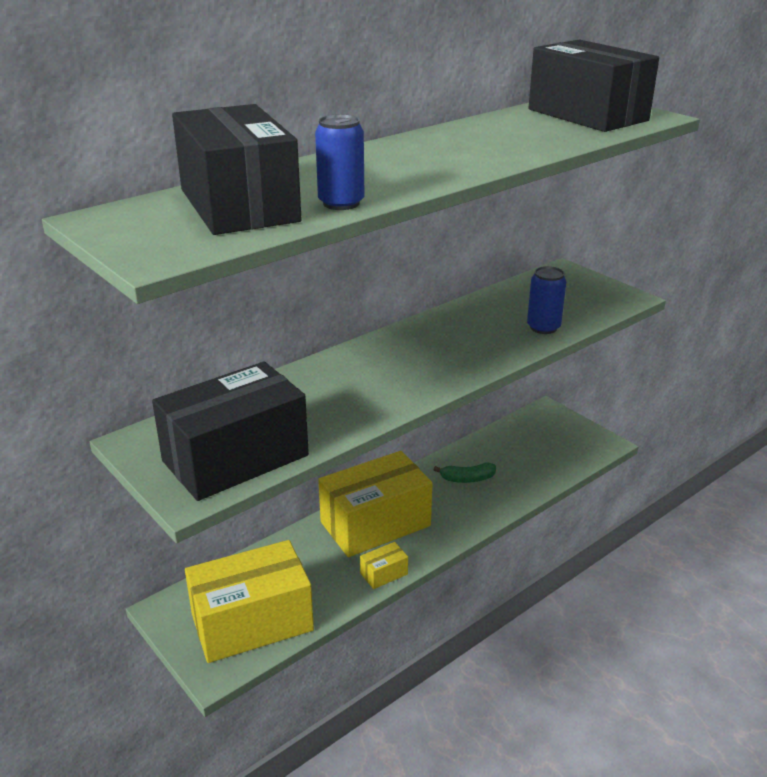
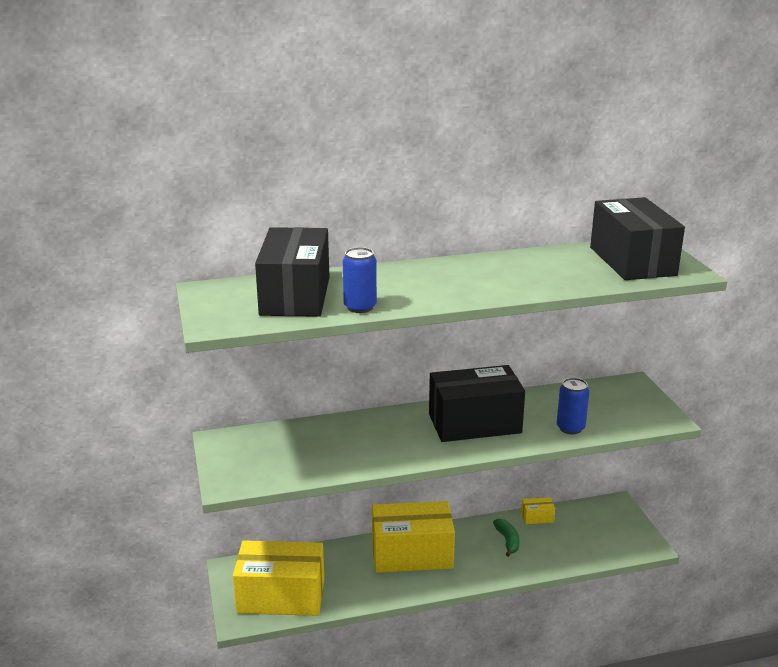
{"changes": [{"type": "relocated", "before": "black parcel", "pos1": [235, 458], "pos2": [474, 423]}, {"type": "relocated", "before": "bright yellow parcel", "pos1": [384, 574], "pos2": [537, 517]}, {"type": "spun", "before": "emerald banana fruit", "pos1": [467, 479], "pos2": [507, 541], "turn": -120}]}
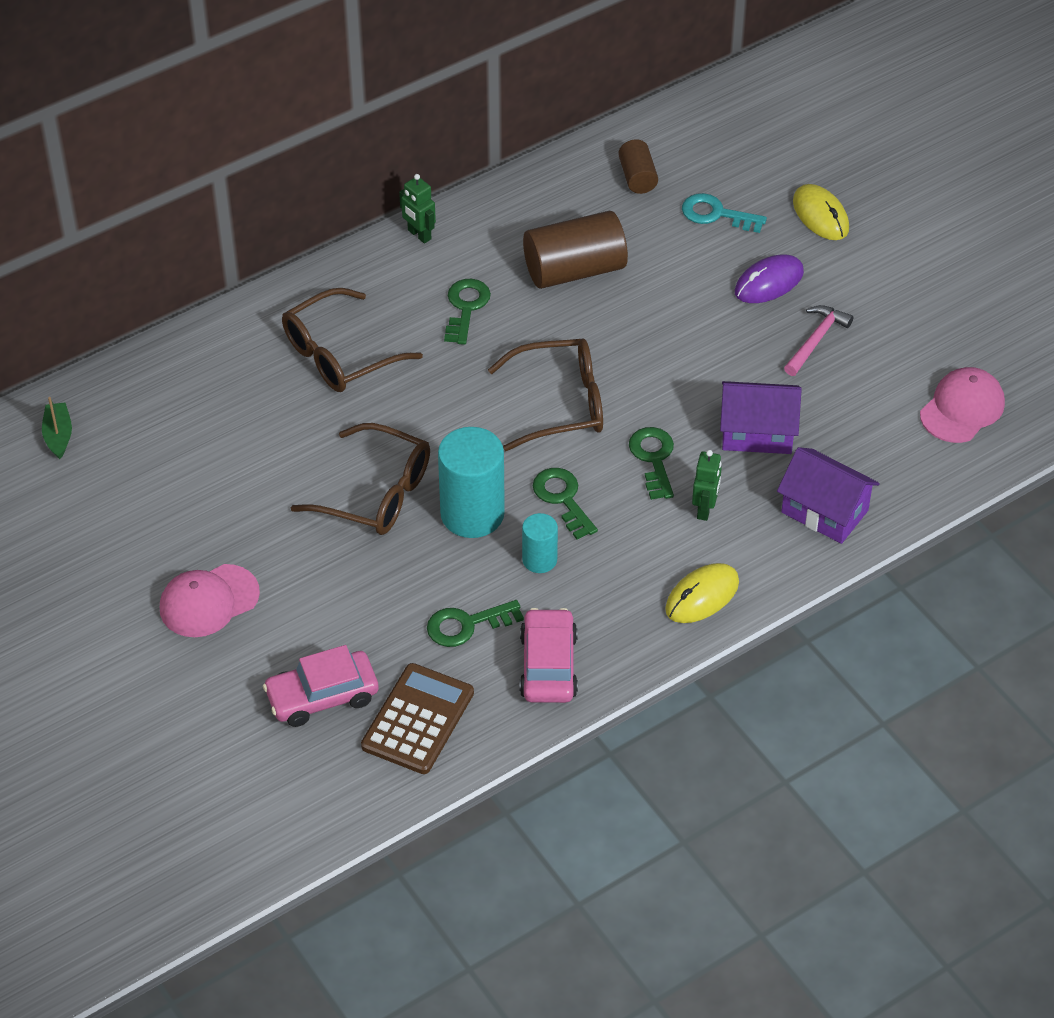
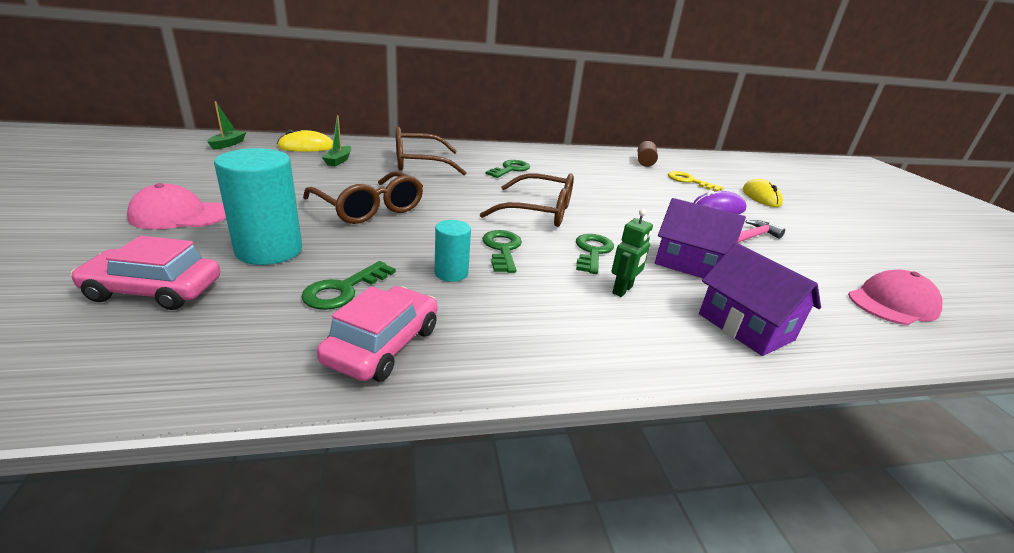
{"changes": [{"type": "missing", "before": "brown pocket calculator", "pos1": [418, 719]}, {"type": "missing", "before": "emerald robot", "pos1": [419, 235]}, {"type": "spun", "before": "emerald key", "pos1": [467, 625], "pos2": [343, 290], "turn": -60}, {"type": "relocated", "before": "teal solid cylinder", "pos1": [472, 514], "pos2": [269, 250]}, {"type": "missing", "before": "brown solid cylinder", "pos1": [574, 270]}, {"type": "relocated", "before": "bright yellow PC mouse", "pos1": [702, 596], "pos2": [306, 147]}, {"type": "colour", "before": "teal key", "after": "bright yellow key", "pos1": [716, 214], "pos2": [689, 181]}, {"type": "appeared", "after": "emerald sailboat", "pos2": [338, 161]}]}
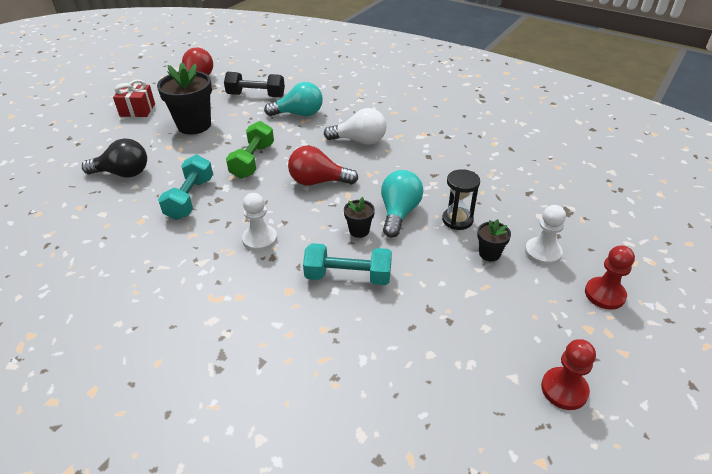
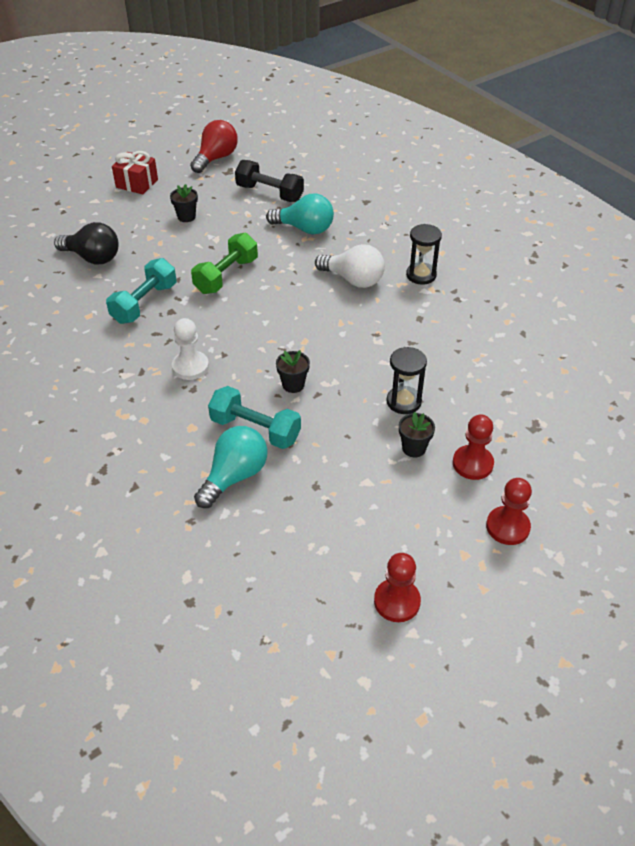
{"changes": [{"type": "size", "before": "black plant pot", "pos1": [194, 125], "pos2": [186, 217], "scale": 0.47}, {"type": "missing", "before": "red light bulb", "pos1": [318, 181]}, {"type": "relocated", "before": "teal light bulb", "pos1": [399, 213], "pos2": [235, 476]}, {"type": "colour", "before": "pure white chess pawn", "after": "red chess pawn", "pos1": [542, 252], "pos2": [472, 464]}, {"type": "appeared", "after": "black sandglass", "pos2": [421, 275]}]}
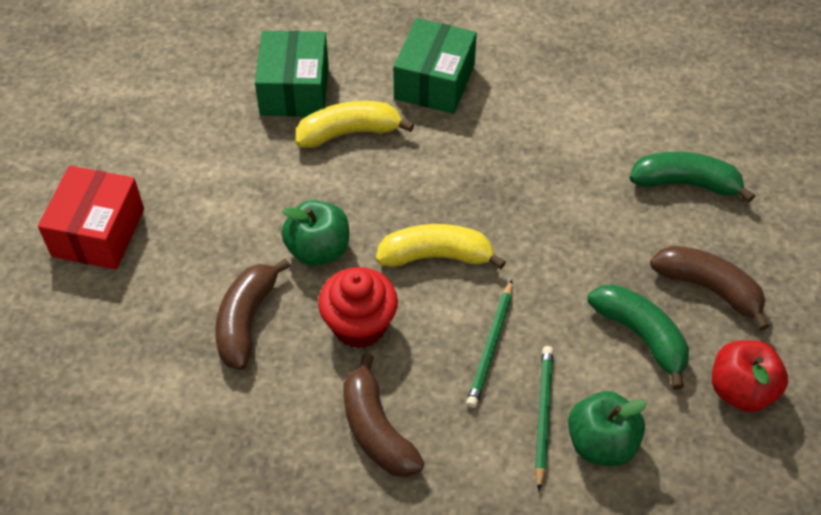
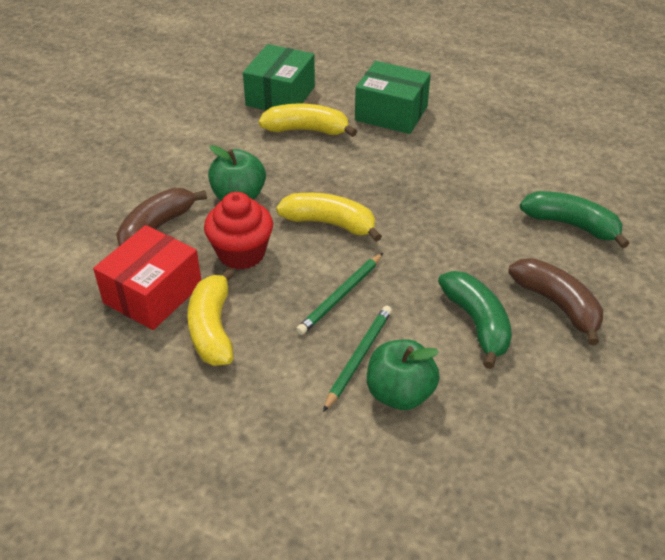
{"changes": [{"type": "relocated", "before": "red parcel", "pos1": [98, 232], "pos2": [153, 293]}, {"type": "colour", "before": "brown banana fruit", "after": "bright yellow banana fruit", "pos1": [376, 430], "pos2": [212, 328]}, {"type": "spun", "before": "emerald parcel", "pos1": [434, 82], "pos2": [391, 113], "turn": 75}, {"type": "missing", "before": "red apple fruit", "pos1": [741, 390]}]}
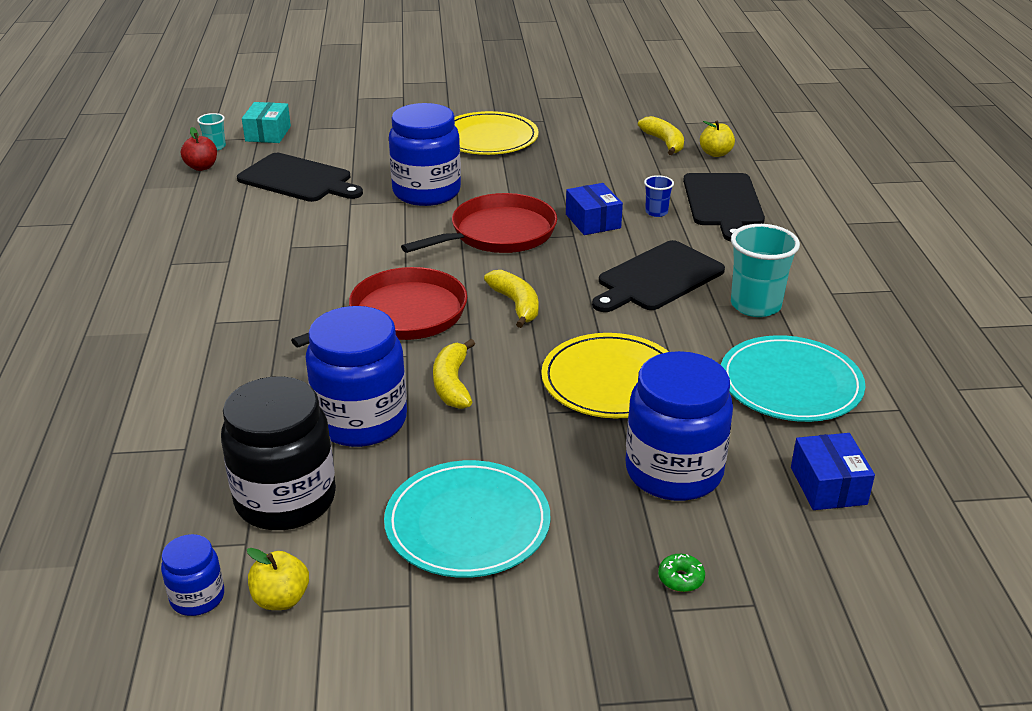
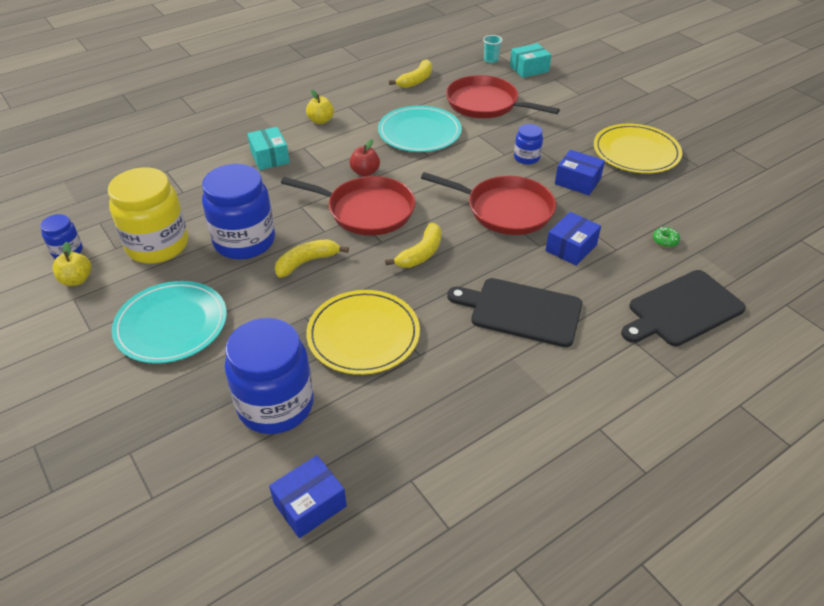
{"changes": [{"type": "relocated", "before": "red apple fruit", "pos1": [201, 167], "pos2": [365, 172]}, {"type": "colour", "before": "black jar", "after": "bright yellow jar", "pos1": [285, 500], "pos2": [157, 245]}, {"type": "exchanged", "before": "black cutting board", "after": "red pan", "pos1": [298, 179], "pos2": [486, 104]}, {"type": "size", "before": "royal blue jar", "pos1": [426, 192], "pos2": [526, 158], "scale": 0.49}, {"type": "relocated", "before": "bright yellow banana fruit", "pos1": [664, 142], "pos2": [416, 80]}, {"type": "missing", "before": "royal blue cup", "pos1": [656, 212]}, {"type": "relocated", "before": "emerald glazed donut", "pos1": [681, 578], "pos2": [665, 241]}, {"type": "relocated", "before": "bright yellow apple fruit", "pos1": [715, 153], "pos2": [321, 120]}, {"type": "relocated", "before": "teal plate", "pos1": [790, 383], "pos2": [419, 132]}, {"type": "missing", "before": "teal cup", "pos1": [755, 305]}, {"type": "appeared", "after": "teal parcel", "pos2": [270, 157]}, {"type": "appeared", "after": "royal blue parcel", "pos2": [577, 181]}]}
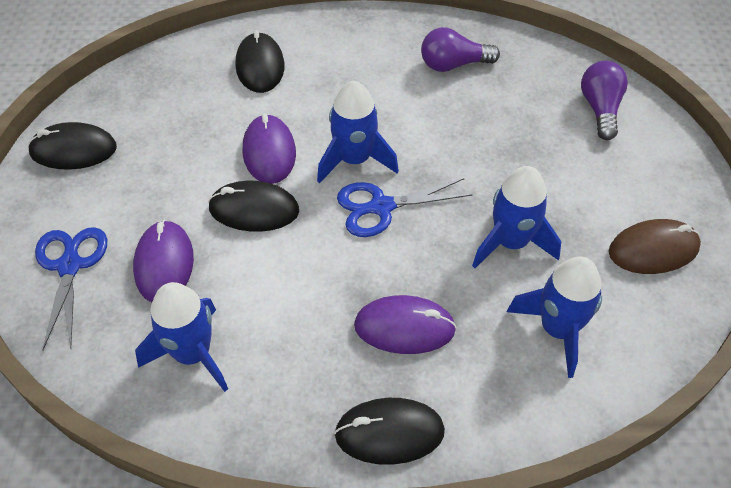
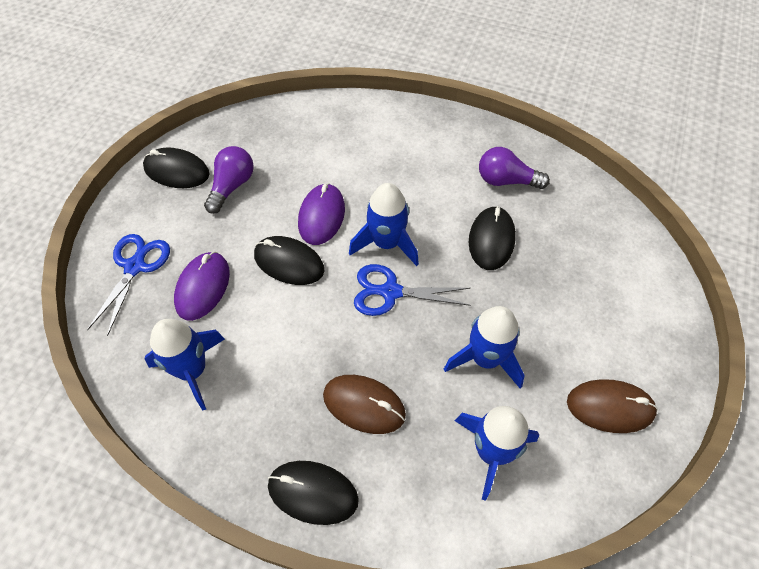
{"changes": [{"type": "relocated", "before": "black PC mouse", "pos1": [260, 66], "pos2": [491, 240]}, {"type": "colour", "before": "royal purple PC mouse", "after": "brown PC mouse", "pos1": [404, 327], "pos2": [364, 405]}, {"type": "relocated", "before": "royal purple light bulb", "pos1": [600, 109], "pos2": [232, 186]}]}
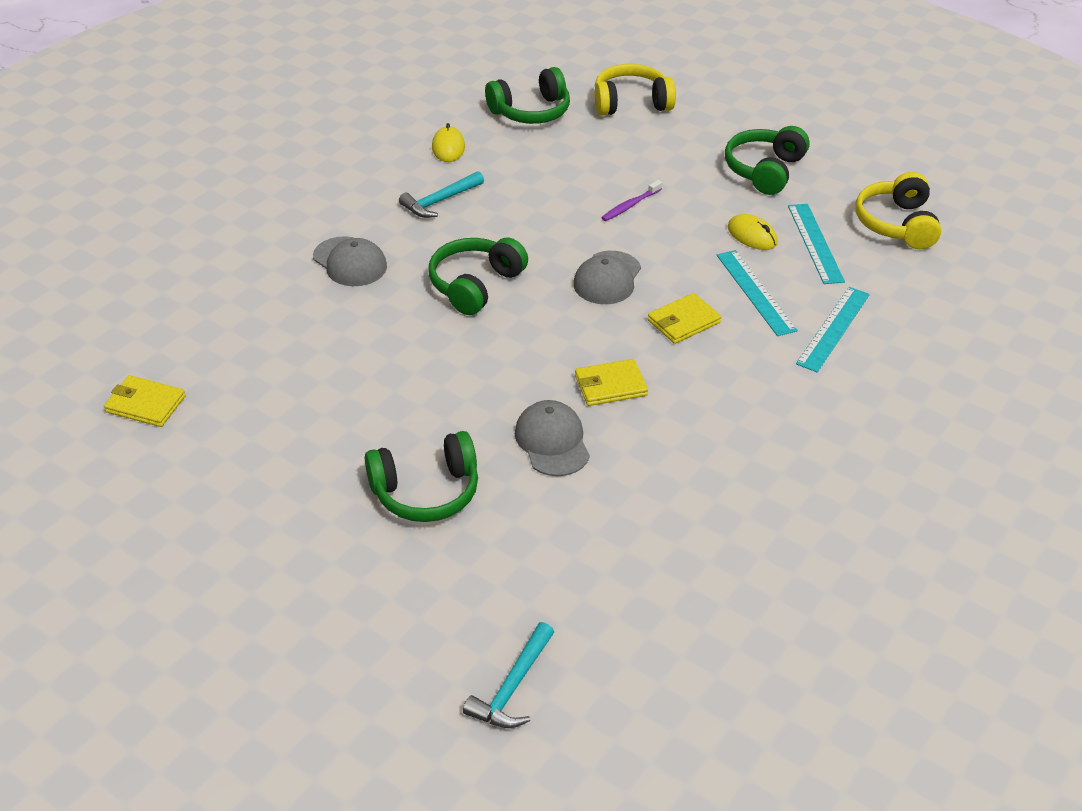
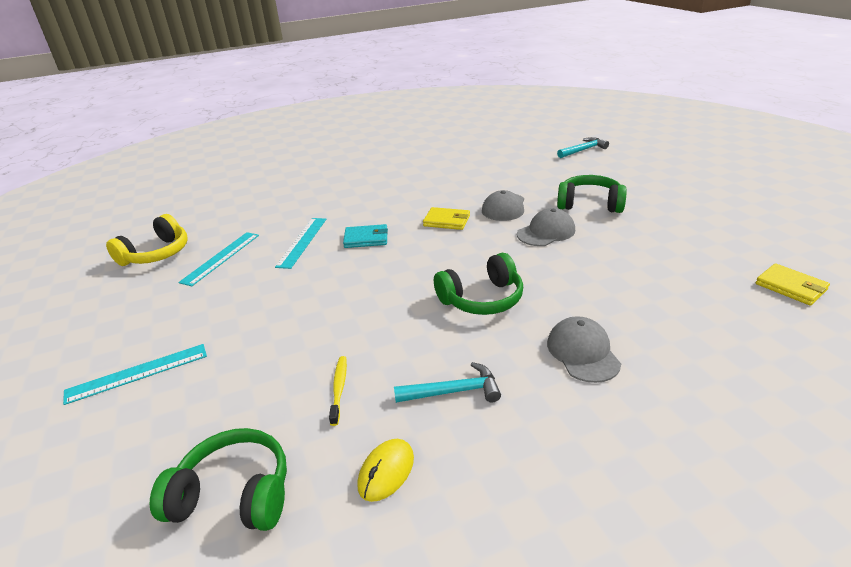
{"changes": [{"type": "relocated", "before": "gray baseball cap", "pos1": [607, 278], "pos2": [546, 232]}, {"type": "missing", "before": "bright yellow over-ear headphones", "pos1": [631, 103]}, {"type": "missing", "before": "royal purple toothbrush", "pos1": [630, 205]}, {"type": "colour", "before": "bright yellow billfold", "after": "teal billfold", "pos1": [683, 321], "pos2": [366, 239]}, {"type": "missing", "before": "emerald over-ear headphones", "pos1": [765, 170]}, {"type": "missing", "before": "bright yellow PC mouse", "pos1": [752, 235]}, {"type": "relocated", "before": "teal measuring stick", "pos1": [833, 328], "pos2": [137, 373]}, {"type": "appeared", "after": "bright yellow toothbrush", "pos2": [339, 389]}]}
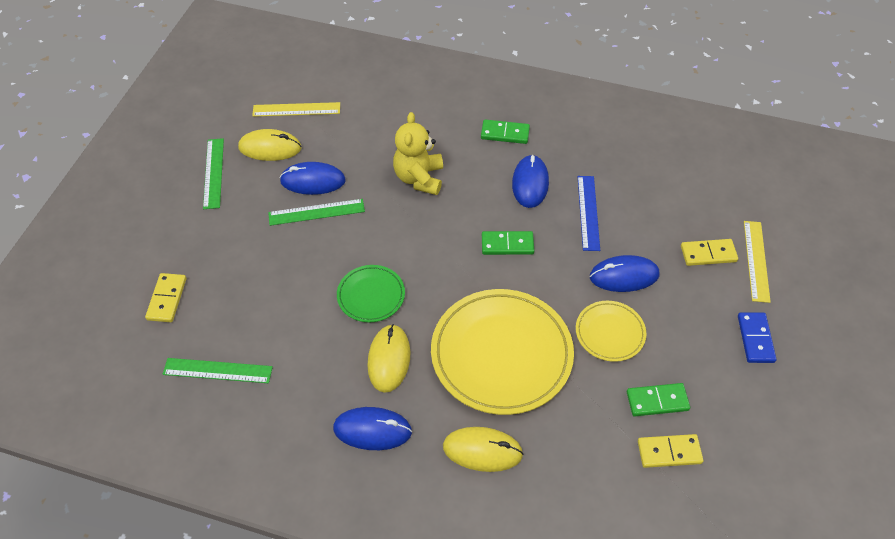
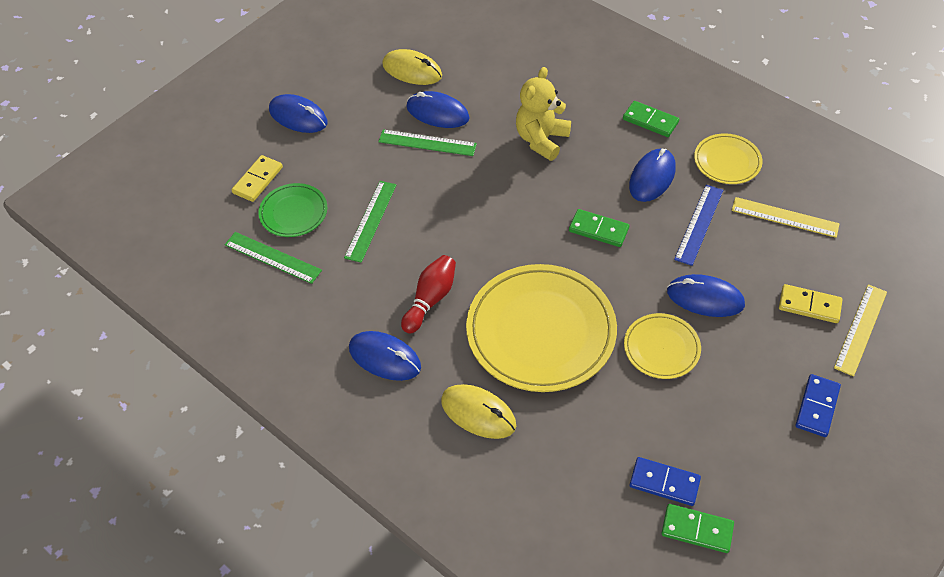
{"changes": [{"type": "relocated", "before": "emerald measuring stick", "pos1": [213, 173], "pos2": [371, 220]}, {"type": "relocated", "before": "bright yellow measuring stick", "pos1": [296, 109], "pos2": [784, 217]}, {"type": "relocated", "before": "emerald plate", "pos1": [371, 295], "pos2": [293, 212]}, {"type": "exchanged", "before": "bright yellow PC mouse", "after": "red tenpin", "pos1": [389, 359], "pos2": [430, 299]}, {"type": "relocated", "before": "emerald domino tile", "pos1": [657, 401], "pos2": [697, 529]}, {"type": "colour", "before": "bright yellow domino tile", "after": "royal blue domino tile", "pos1": [669, 452], "pos2": [664, 483]}, {"type": "appeared", "after": "royal blue PC mouse", "pos2": [298, 116]}, {"type": "appeared", "after": "bright yellow plate", "pos2": [727, 161]}]}
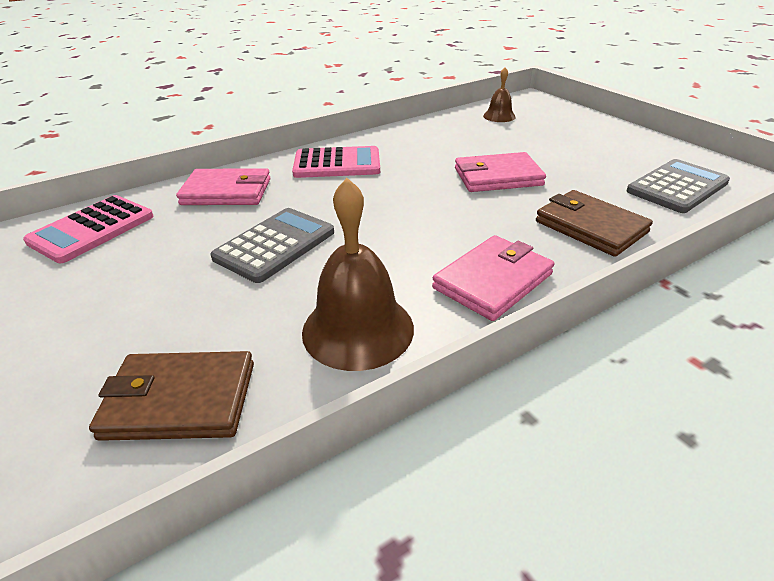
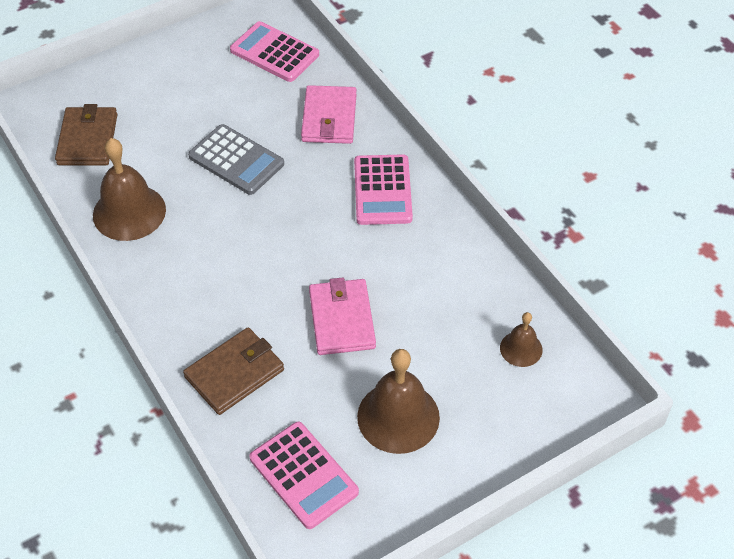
{"changes": [{"type": "missing", "before": "pink billfold", "pos1": [493, 281]}, {"type": "colour", "before": "gray pocket calculator", "after": "pink pocket calculator", "pos1": [677, 187], "pos2": [304, 475]}, {"type": "appeared", "after": "brown bell", "pos2": [398, 417]}]}
